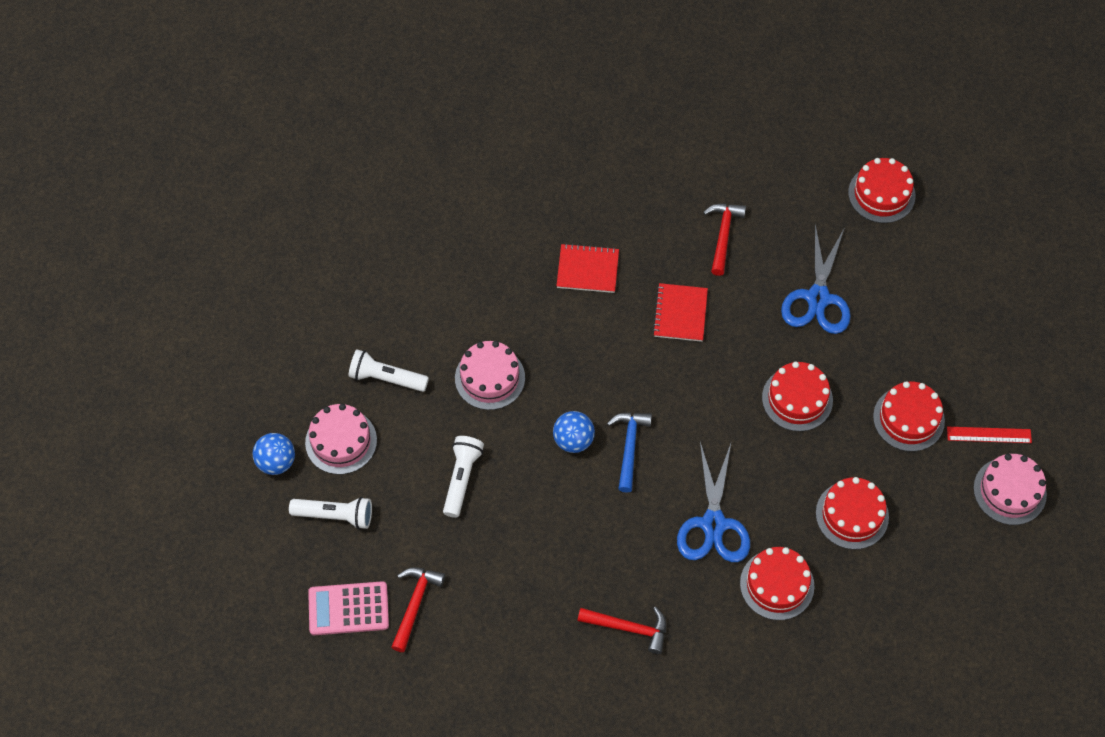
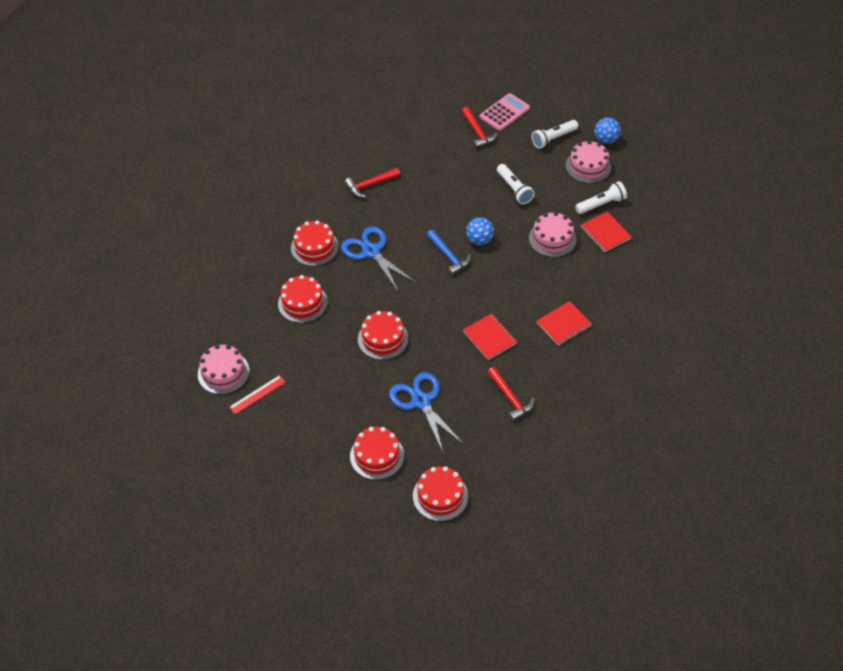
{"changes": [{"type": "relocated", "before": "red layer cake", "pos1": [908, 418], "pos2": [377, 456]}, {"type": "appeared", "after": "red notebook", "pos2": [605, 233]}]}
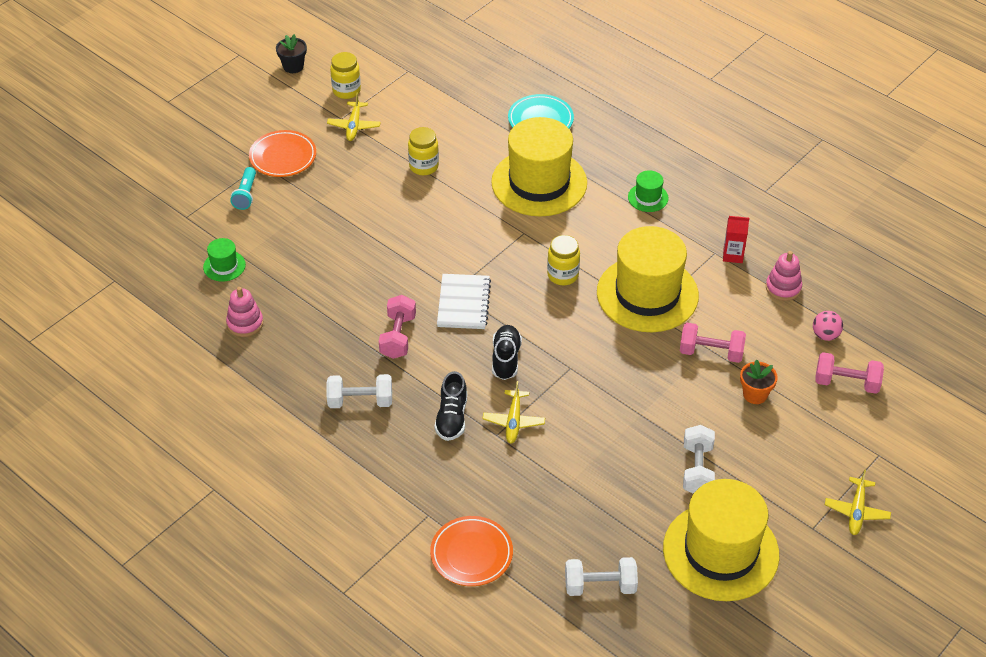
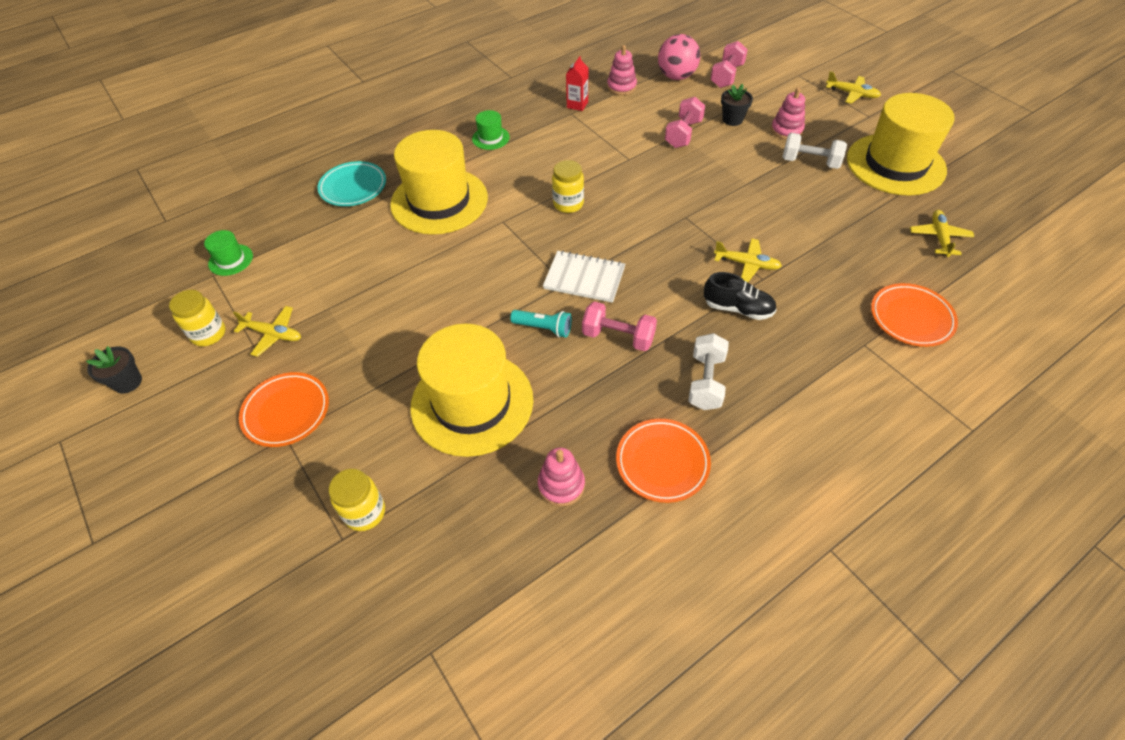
{"changes": [{"type": "relocated", "before": "emerald tall hat", "pos1": [224, 266], "pos2": [230, 260]}, {"type": "relocated", "before": "teal torch", "pos1": [246, 194], "pos2": [543, 328]}, {"type": "relocated", "before": "bright yellow jar", "pos1": [424, 166], "pos2": [365, 512]}, {"type": "missing", "before": "black lace-up shoe", "pos1": [506, 359]}, {"type": "exchanged", "before": "pure white free weight", "after": "bright yellow toy plane", "pos1": [600, 586], "pos2": [939, 237]}, {"type": "relocated", "before": "bright yellow tall hat", "pos1": [647, 294], "pos2": [472, 403]}, {"type": "colour", "before": "bright orange plant pot", "after": "black plant pot", "pos1": [755, 394], "pos2": [732, 119]}, {"type": "size", "before": "pink sphere", "pos1": [825, 335], "pos2": [676, 76], "scale": 1.73}, {"type": "appeared", "after": "bright orange plate", "pos2": [662, 462]}, {"type": "appeared", "after": "pink ring stacker", "pos2": [786, 130]}]}
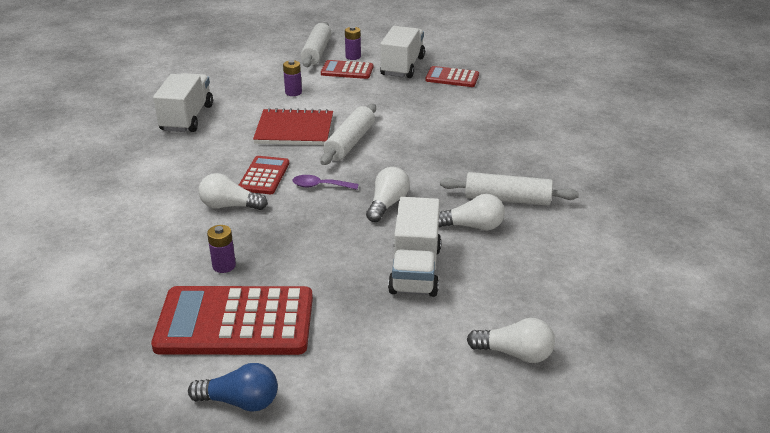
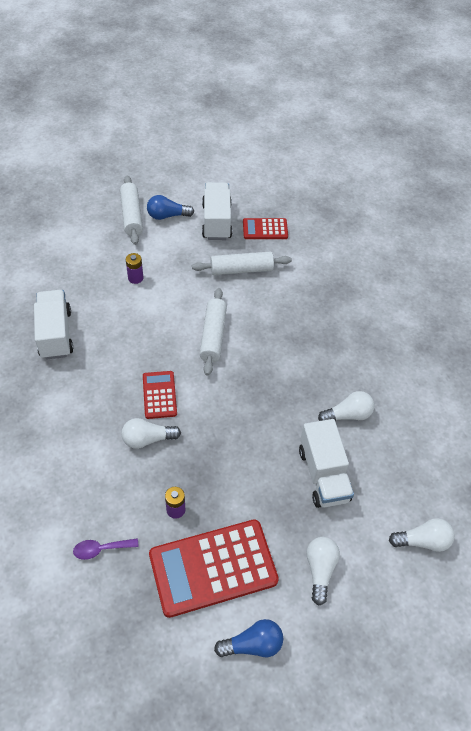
{"changes": [{"type": "missing", "before": "red notebook", "pos1": [294, 130]}, {"type": "relocated", "before": "royal purple teaspoon", "pos1": [320, 186], "pos2": [101, 549]}, {"type": "missing", "before": "red pocket calculator", "pos1": [347, 70]}, {"type": "exchanged", "before": "royal purple power cell", "after": "royal blue light bulb", "pos1": [353, 57], "pos2": [167, 216]}, {"type": "relocated", "before": "pure white light bulb", "pos1": [387, 204], "pos2": [320, 570]}, {"type": "relocated", "before": "pure white rolling pin", "pos1": [507, 199], "pos2": [241, 269]}]}
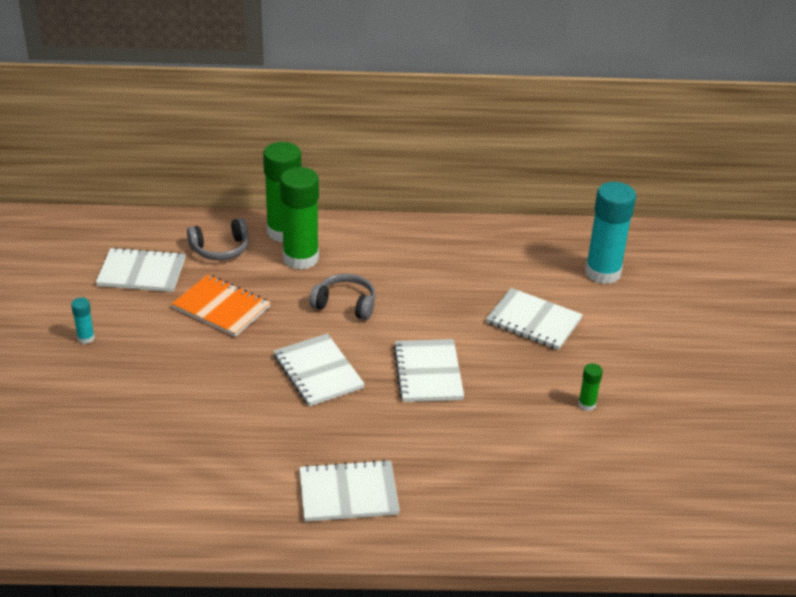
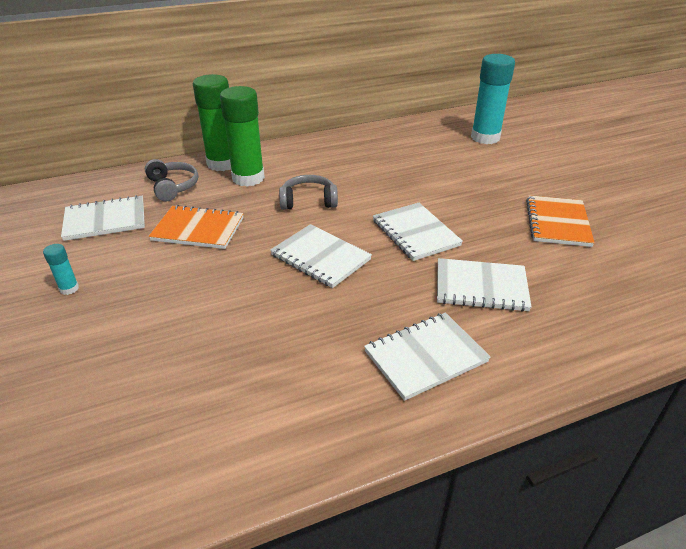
{"changes": [{"type": "spun", "before": "gray over-ear headphones", "pos1": [220, 249], "pos2": [172, 187], "turn": -75}, {"type": "relocated", "before": "pure white notebook", "pos1": [533, 321], "pos2": [481, 287]}, {"type": "exchanged", "before": "emerald stick of glue", "after": "bright orange notebook", "pos1": [587, 404], "pos2": [557, 223]}]}
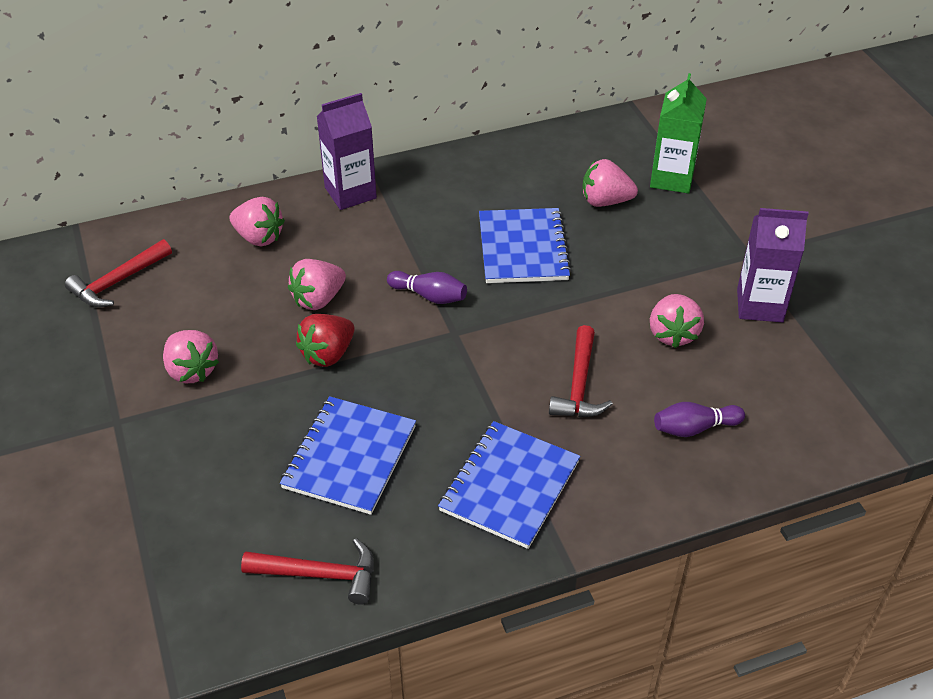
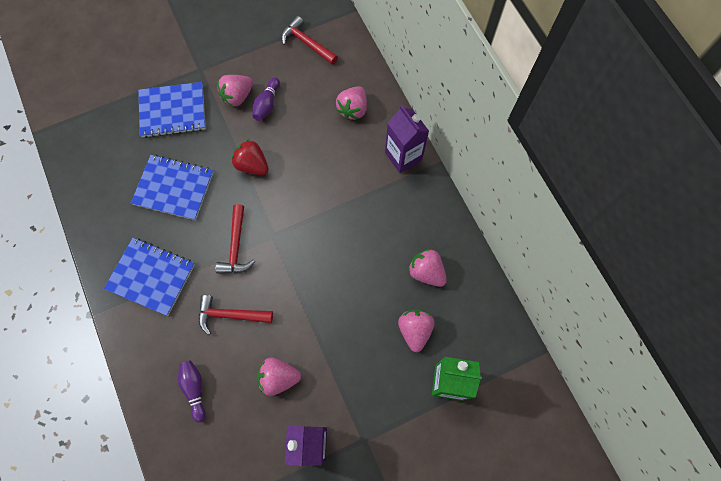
{"changes": [{"type": "relocated", "before": "red carpenter's hammer", "pos1": [319, 574], "pos2": [236, 246]}, {"type": "relocated", "before": "pink berry", "pos1": [318, 299], "pos2": [426, 272]}, {"type": "relocated", "before": "royal purple tenpin", "pos1": [429, 296], "pos2": [267, 104]}, {"type": "relocated", "before": "royal blue notebook", "pos1": [523, 248], "pos2": [173, 111]}]}
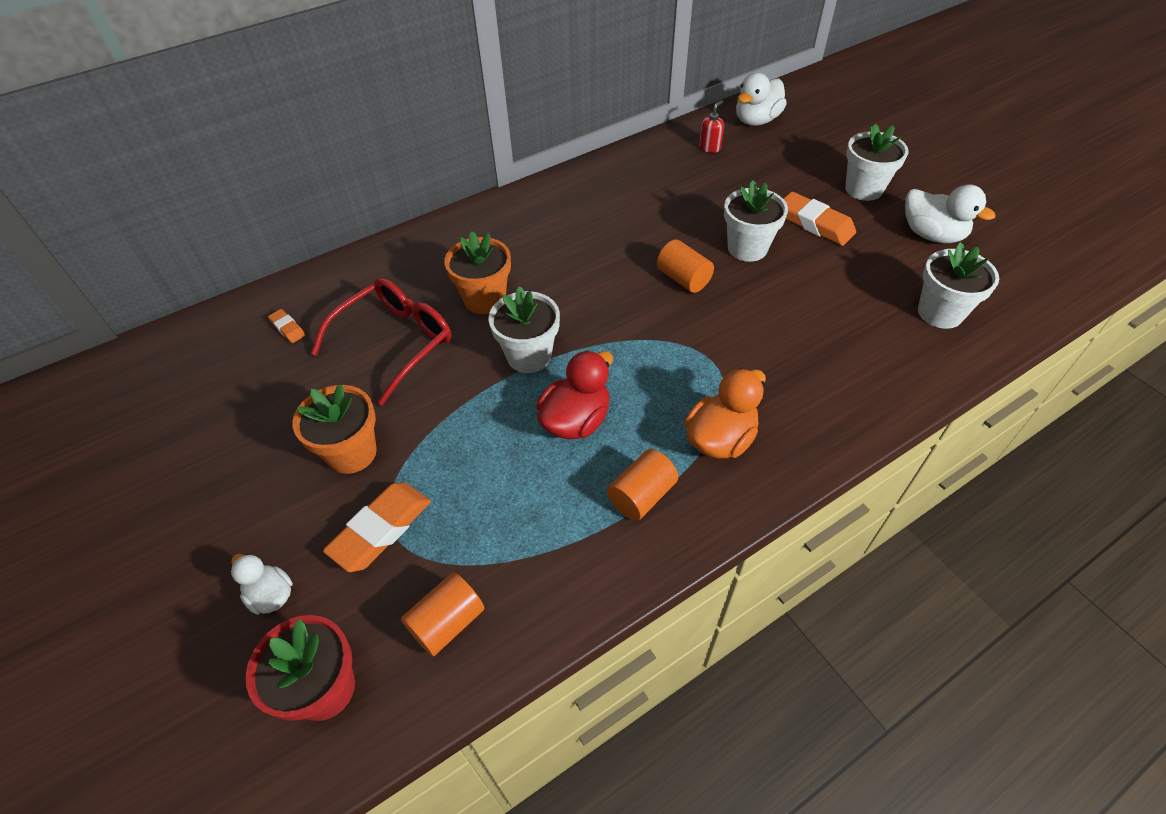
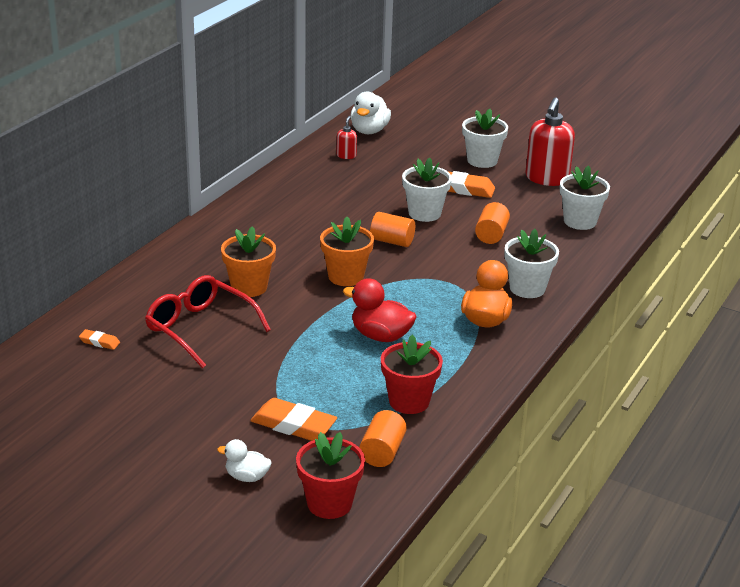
{"changes": [{"type": "relocated", "before": "bright orange plant pot", "pos1": [352, 453], "pos2": [346, 277]}, {"type": "spun", "before": "red eyeglasses", "pos1": [394, 343], "pos2": [201, 329], "turn": -60}, {"type": "spun", "before": "bright orange gum eraser", "pos1": [381, 529], "pos2": [293, 425], "turn": -75}, {"type": "relocated", "before": "pure white plant pot", "pos1": [529, 356], "pos2": [527, 288]}, {"type": "spun", "before": "red toy duck", "pos1": [576, 420], "pos2": [380, 336], "turn": -75}, {"type": "relocated", "before": "bright orange solid cylinder", "pos1": [641, 495], "pos2": [491, 235]}, {"type": "exchanged", "before": "pure white toy duck", "after": "red soap pump", "pos1": [931, 235], "pos2": [547, 179]}, {"type": "appeared", "after": "red plant pot", "pos2": [409, 401]}]}
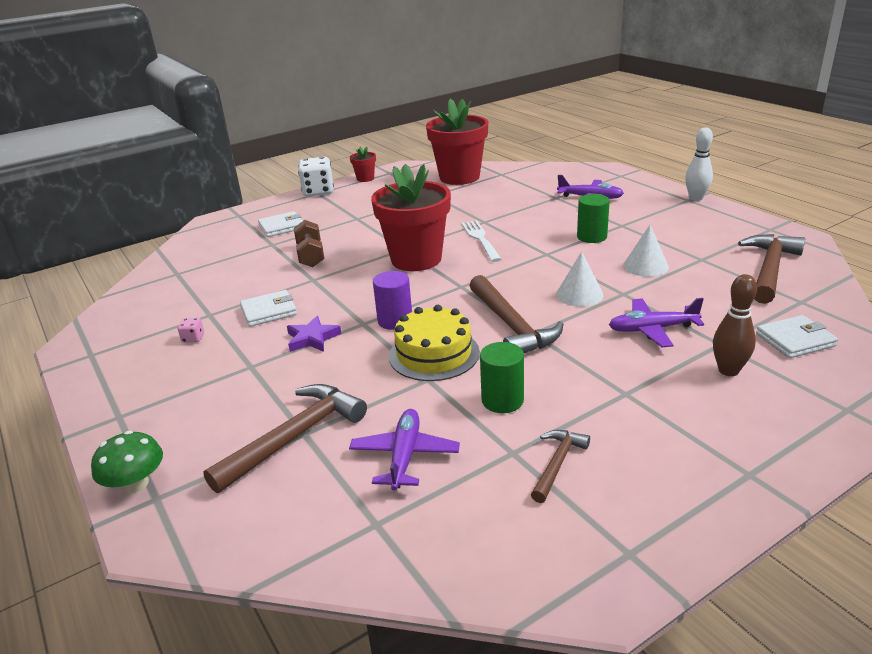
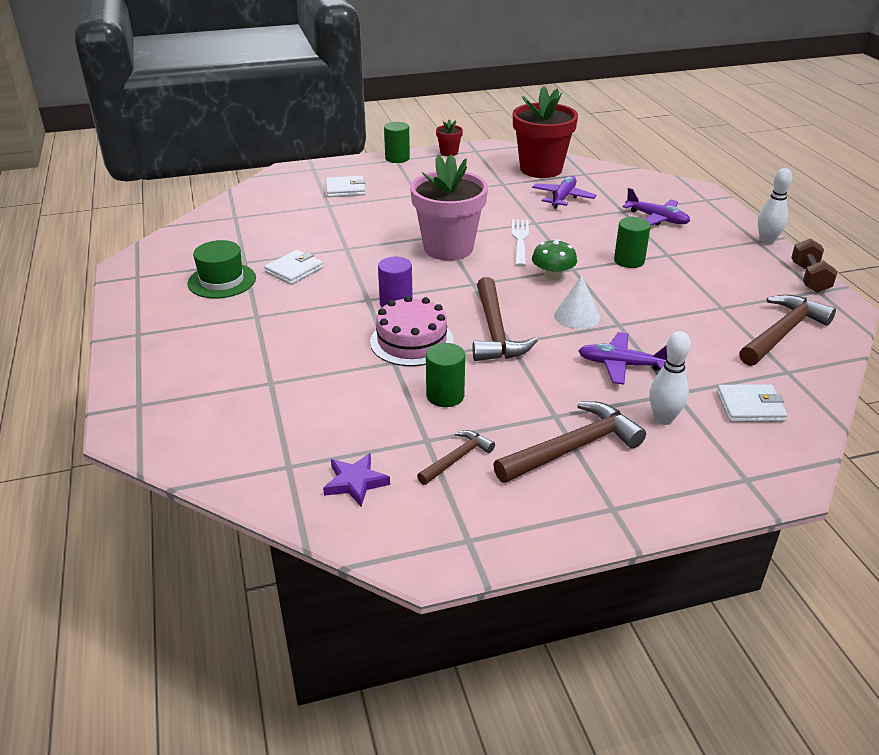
{"changes": [{"type": "relocated", "before": "emerald mushroom", "pos1": [136, 484], "pos2": [552, 276]}, {"type": "exchanged", "before": "pink die", "after": "emerald tall hat", "pos1": [193, 338], "pos2": [222, 281]}, {"type": "relocated", "before": "brown carpenter's hammer", "pos1": [294, 437], "pos2": [572, 448]}, {"type": "spun", "before": "pure white billfold", "pos1": [269, 311], "pos2": [294, 270], "turn": -45}, {"type": "relocated", "before": "royal purple star", "pos1": [312, 338], "pos2": [355, 482]}, {"type": "relocated", "before": "brown free weight", "pos1": [311, 256], "pos2": [809, 278]}, {"type": "exchanged", "before": "pure white die", "after": "emerald solid cylinder", "pos1": [318, 191], "pos2": [397, 158]}, {"type": "relocated", "before": "royal purple toy plane", "pos1": [405, 456], "pos2": [563, 198]}, {"type": "colour", "before": "red plant pot", "after": "pink plant pot", "pos1": [416, 259], "pos2": [448, 248]}, {"type": "colour", "before": "bright yellow layer cake", "after": "pink layer cake", "pos1": [434, 354], "pos2": [412, 341]}, {"type": "missing", "before": "pure white cone shape", "pos1": [645, 266]}, {"type": "colour", "before": "brown tenpin", "after": "pure white tenpin", "pos1": [728, 370], "pos2": [663, 419]}]}
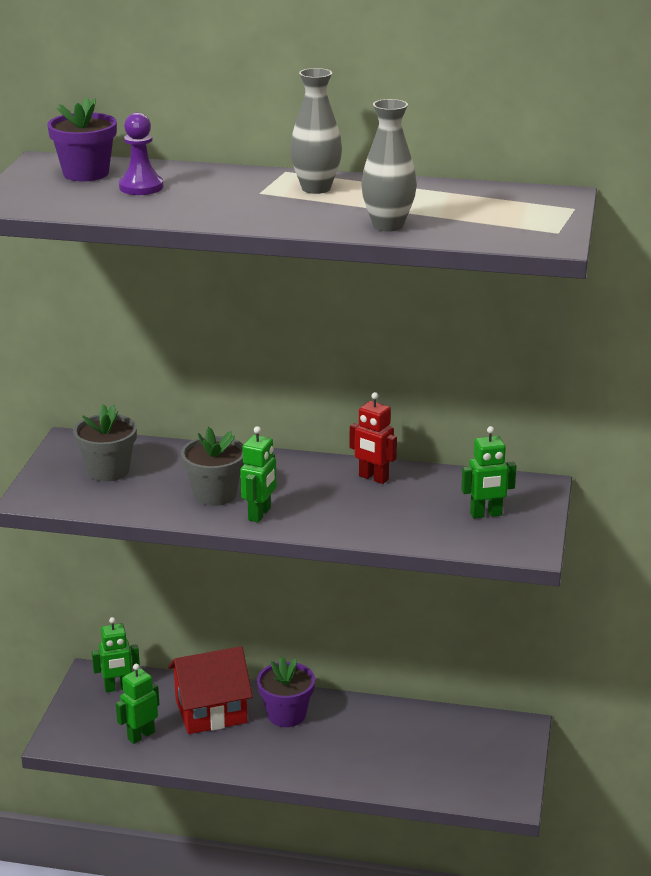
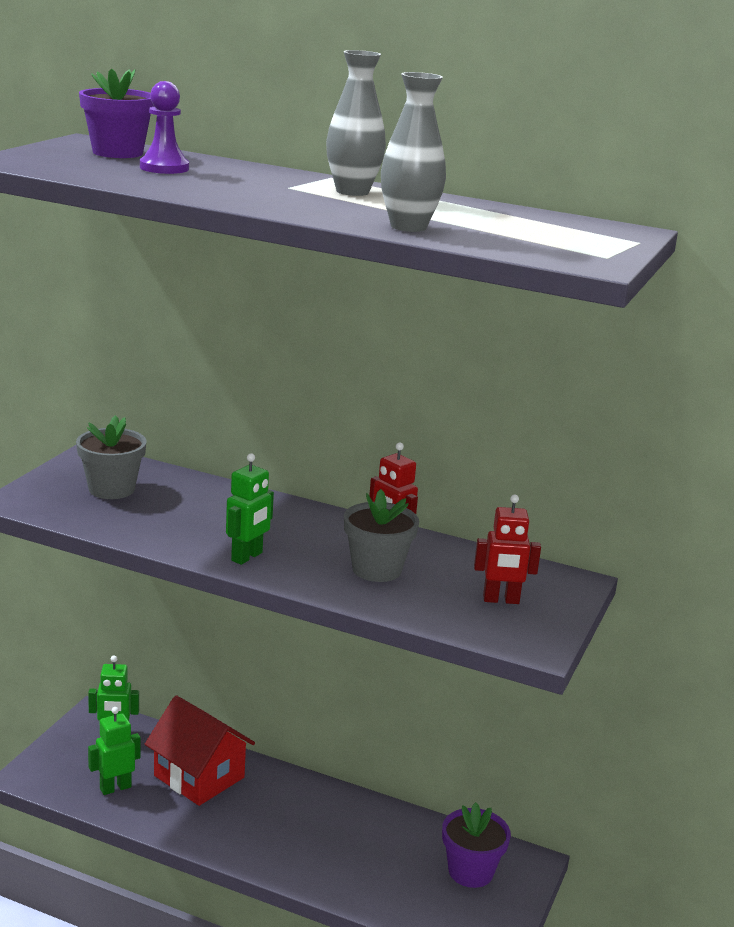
{"changes": [{"type": "spun", "before": "red house", "pos1": [211, 711], "pos2": [199, 776], "turn": 45}, {"type": "relocated", "before": "gray plant pot", "pos1": [215, 494], "pos2": [377, 569]}, {"type": "relocated", "before": "royal purple plant pot", "pos1": [286, 715], "pos2": [470, 871]}, {"type": "colour", "before": "emerald robot", "after": "red robot", "pos1": [486, 514], "pos2": [501, 600]}]}
